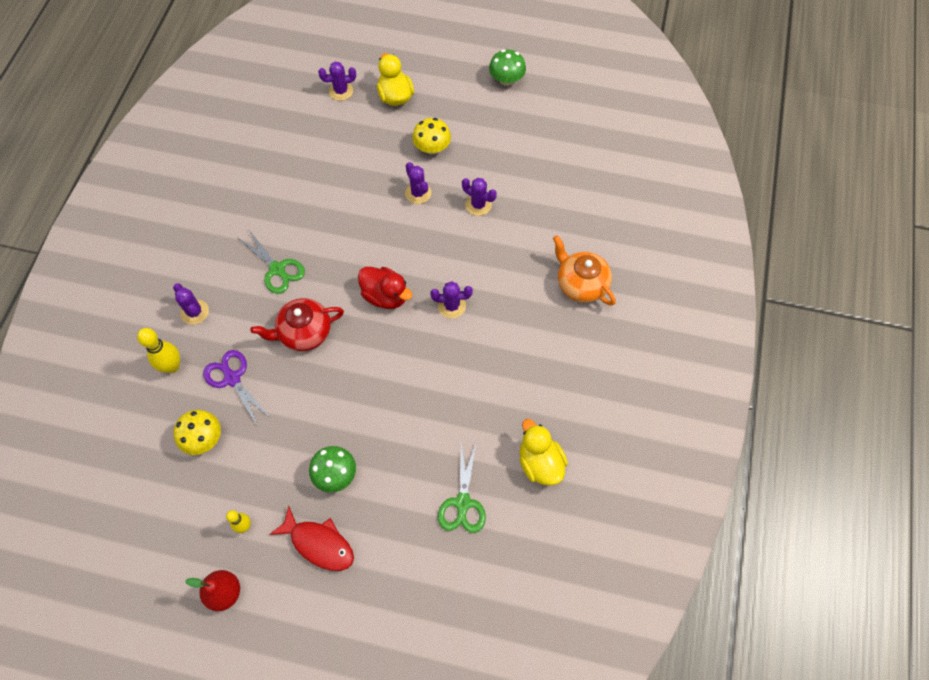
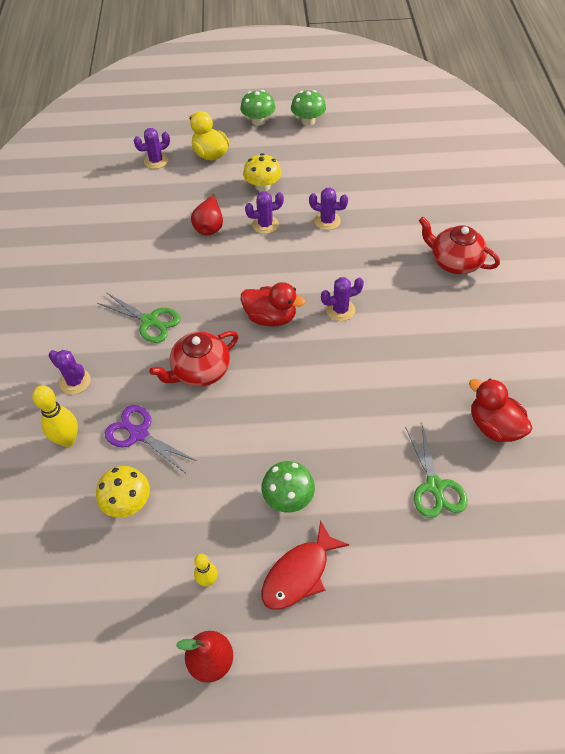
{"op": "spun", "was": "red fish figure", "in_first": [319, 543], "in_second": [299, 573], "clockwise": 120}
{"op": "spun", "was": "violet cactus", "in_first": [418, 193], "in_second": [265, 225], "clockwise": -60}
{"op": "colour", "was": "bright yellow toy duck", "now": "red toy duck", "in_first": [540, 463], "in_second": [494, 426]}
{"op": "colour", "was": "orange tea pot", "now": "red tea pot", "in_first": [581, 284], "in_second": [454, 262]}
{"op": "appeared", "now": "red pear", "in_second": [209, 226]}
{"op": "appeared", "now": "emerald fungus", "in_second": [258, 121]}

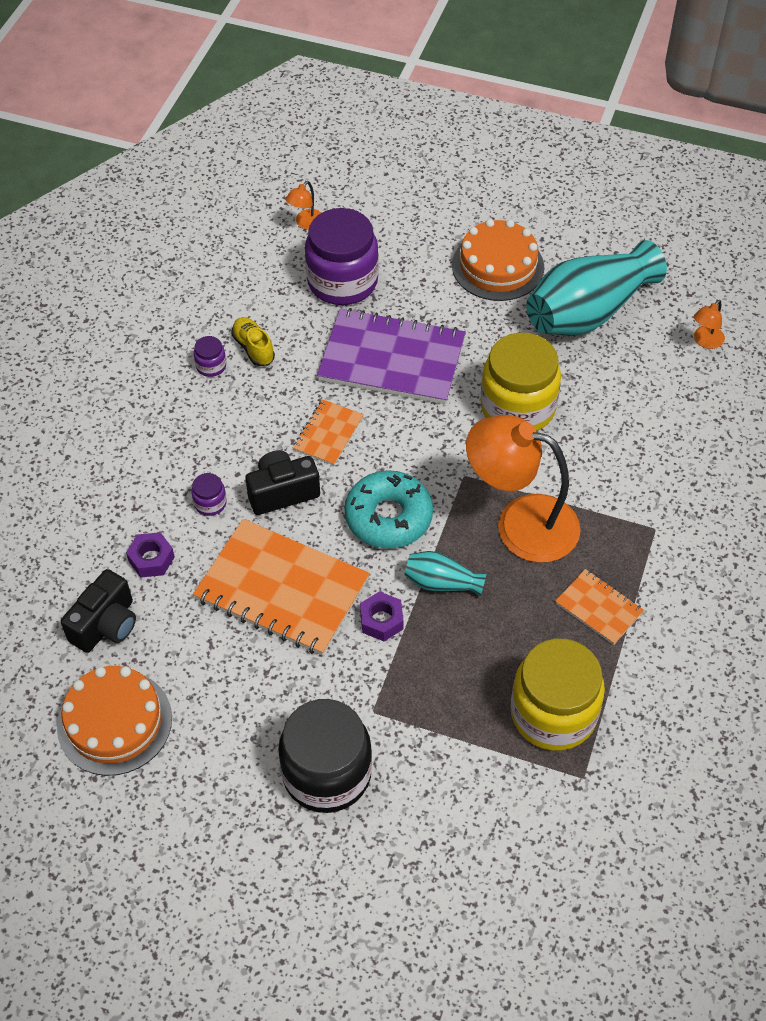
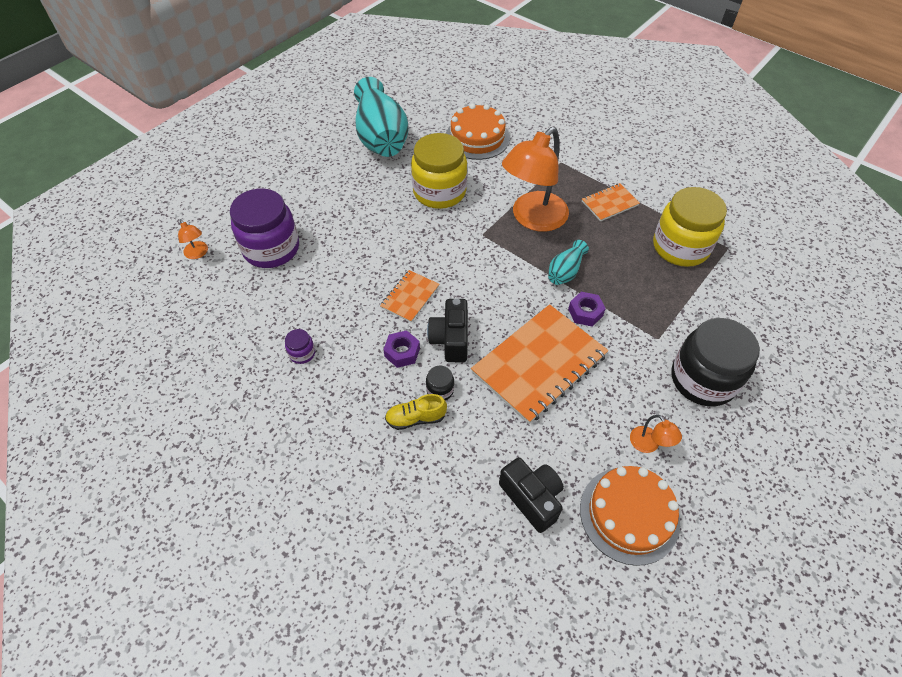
{"op": "relocated", "was": "violet hexagon nut", "in_first": [151, 559], "in_second": [402, 352]}
{"op": "colour", "was": "violet preserve jar", "now": "black preserve jar", "in_first": [210, 503], "in_second": [440, 390]}
{"op": "relocated", "was": "bright yellow shoe", "in_first": [253, 348], "in_second": [416, 418]}
{"op": "spun", "was": "orange notebook", "in_first": [328, 434], "in_second": [410, 297], "clockwise": 75}
{"op": "missing", "was": "violet notebook", "in_first": [392, 359]}
{"op": "missing", "was": "turquoise glazed donut", "in_first": [388, 517]}
{"op": "relocated", "was": "orange cake", "in_first": [498, 266], "in_second": [477, 138]}
{"op": "relocated", "was": "orange desk lamp", "in_first": [705, 341], "in_second": [649, 445]}

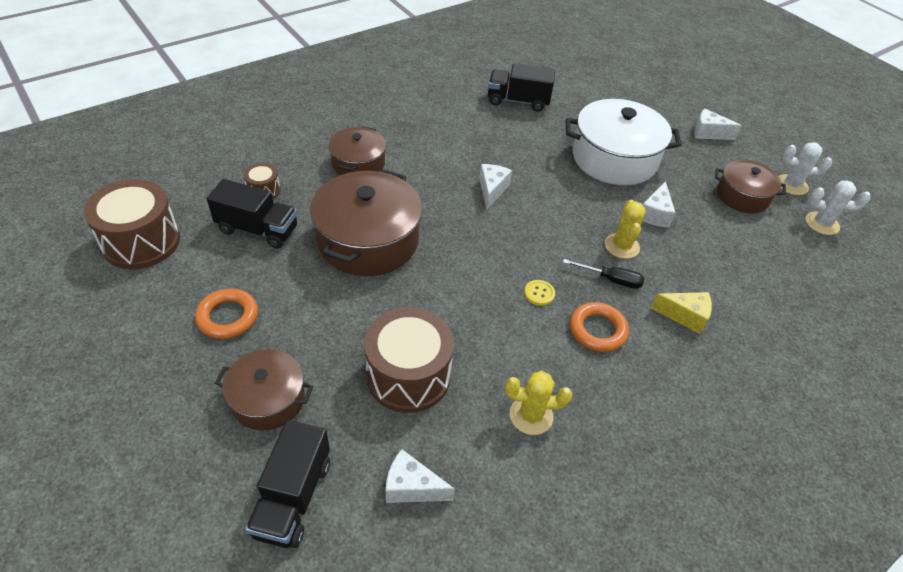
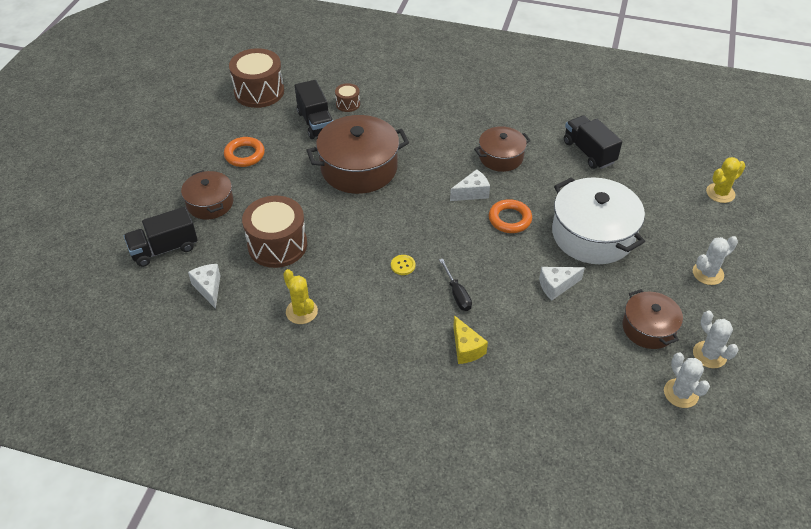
{"op": "relocated", "was": "dark brown pot", "in_first": [358, 163], "in_second": [501, 157]}
{"op": "relocated", "was": "orange hoop", "in_first": [597, 330], "in_second": [509, 219]}
{"op": "relocated", "was": "bright yellow cactus", "in_first": [621, 246], "in_second": [720, 193]}
{"op": "exchanged", "was": "snow-white piece of cheese", "now": "snow-white cactus", "in_first": [708, 133], "in_second": [708, 273]}

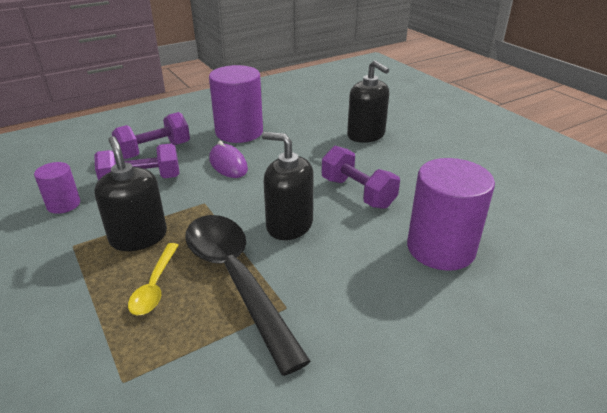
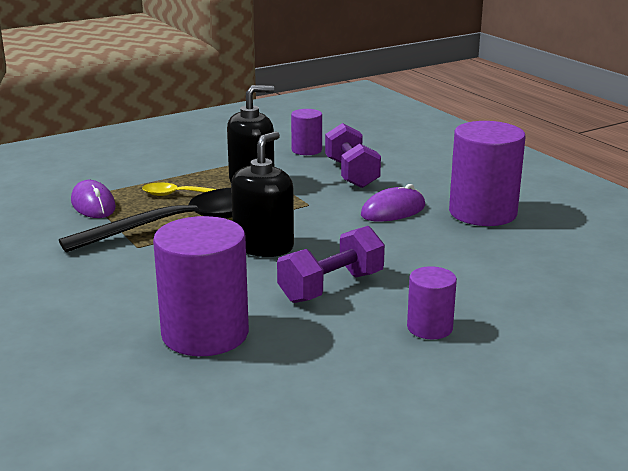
{"op": "missing", "was": "violet free weight", "in_first": [154, 151]}
{"op": "missing", "was": "black pump bottle", "in_first": [366, 135]}
{"op": "appeared", "now": "violet computer mouse", "in_second": [93, 204]}
{"op": "appeared", "now": "violet cylinder", "in_second": [429, 328]}

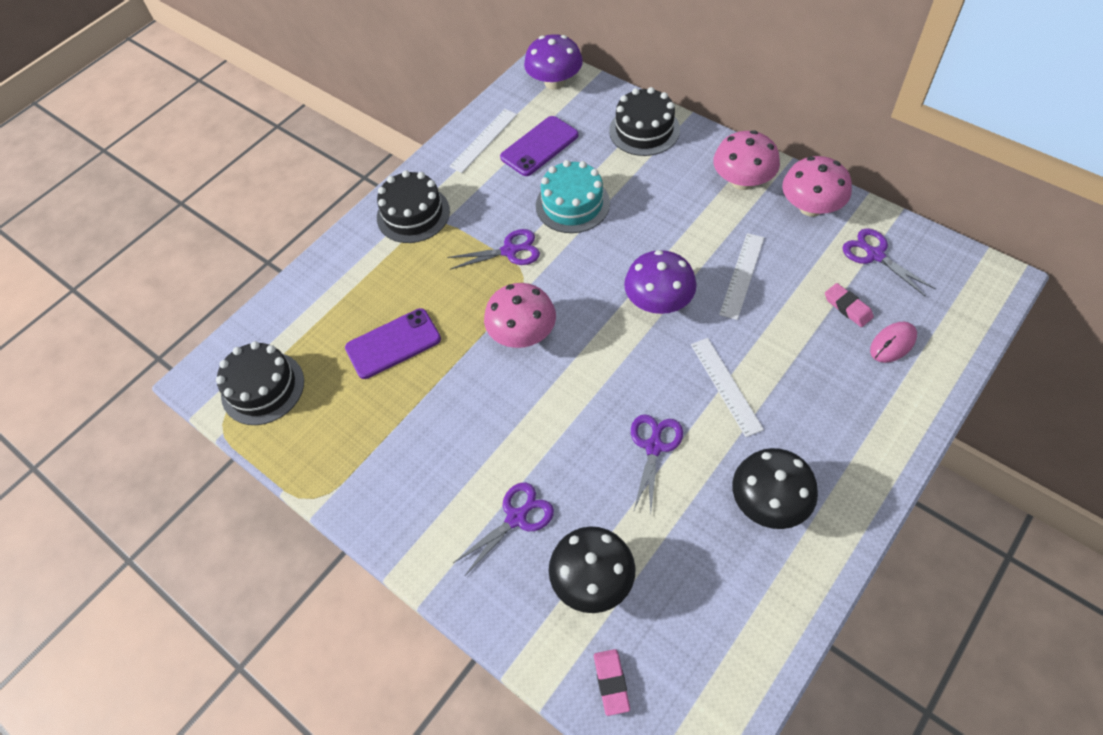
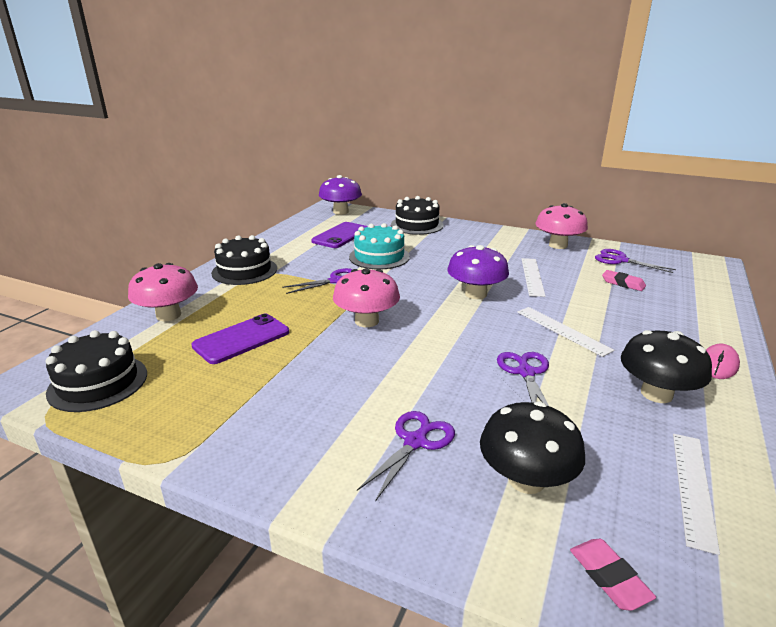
{"op": "relocated", "was": "snow-white ruler", "in_first": [484, 140], "in_second": [693, 487]}
{"op": "relocated", "was": "rosy fungus", "in_first": [742, 181], "in_second": [168, 315]}
{"op": "relocated", "was": "rosy computer mouse", "in_first": [892, 343], "in_second": [718, 364]}

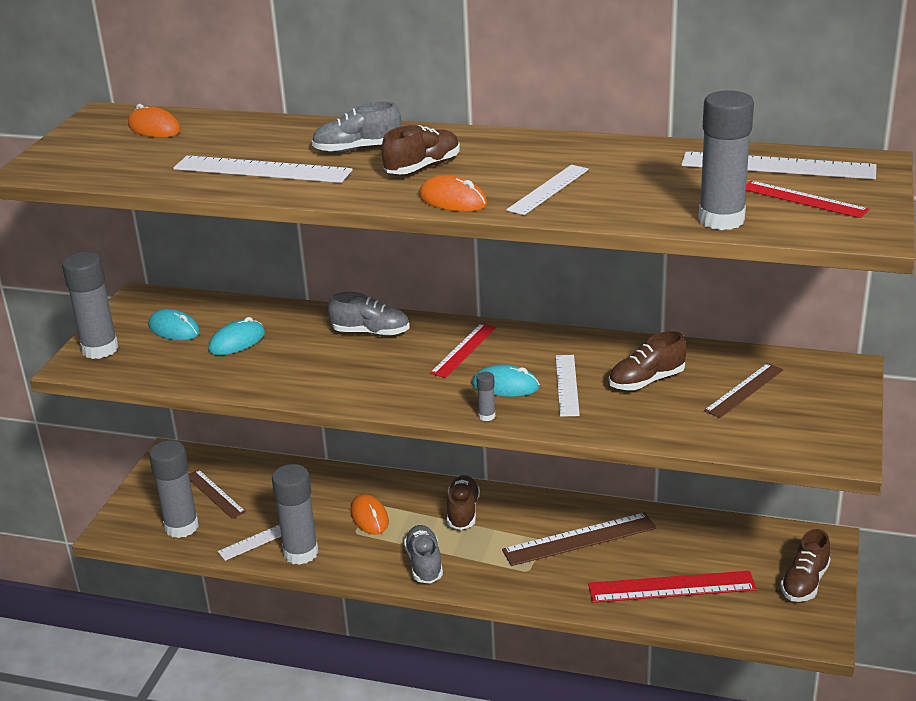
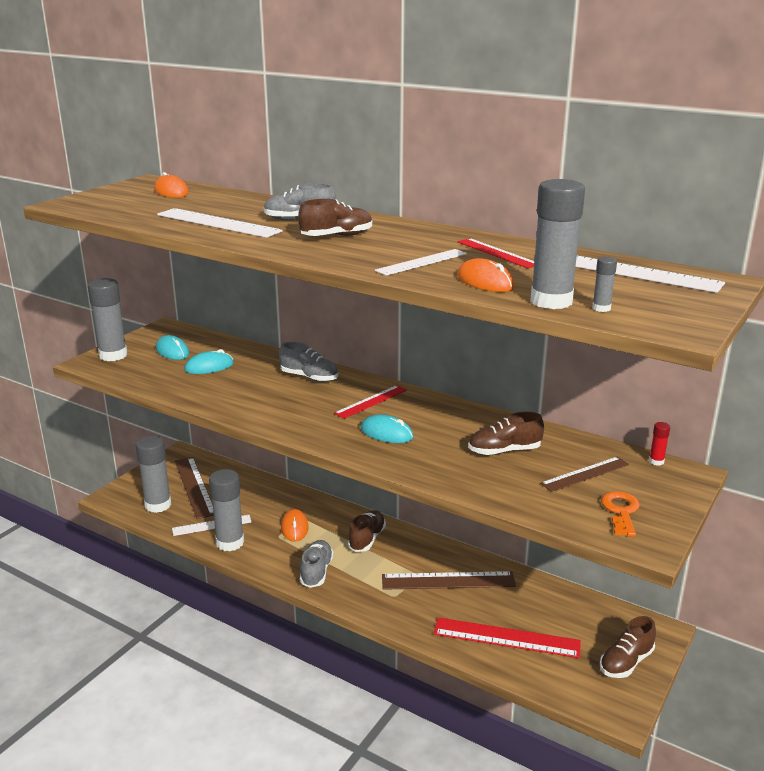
{"op": "size", "was": "dark brown ruler", "in_first": [214, 494], "in_second": [194, 487], "ratio": 1.56}
{"op": "relocated", "was": "orange computer mouse", "in_first": [453, 200], "in_second": [485, 282]}
{"op": "relocated", "was": "ash-grey stick of glue", "in_first": [486, 416], "in_second": [601, 308]}
{"op": "missing", "was": "snow-white ruler", "in_first": [567, 385]}
{"op": "relocated", "was": "red ruler", "in_first": [803, 199], "in_second": [497, 253]}
{"op": "appeared", "now": "orange latchkey", "in_second": [621, 511]}
{"op": "appeared", "now": "red stick of glue", "in_second": [656, 461]}

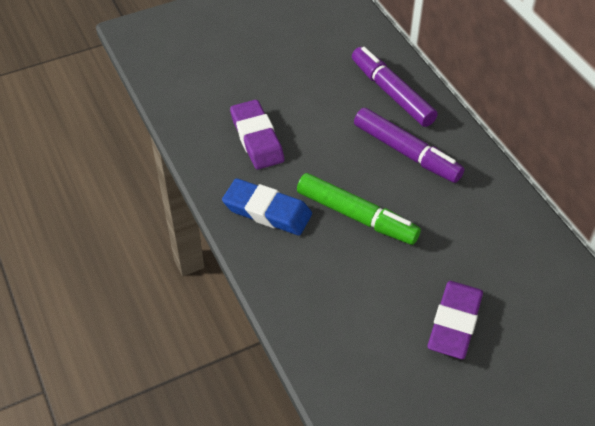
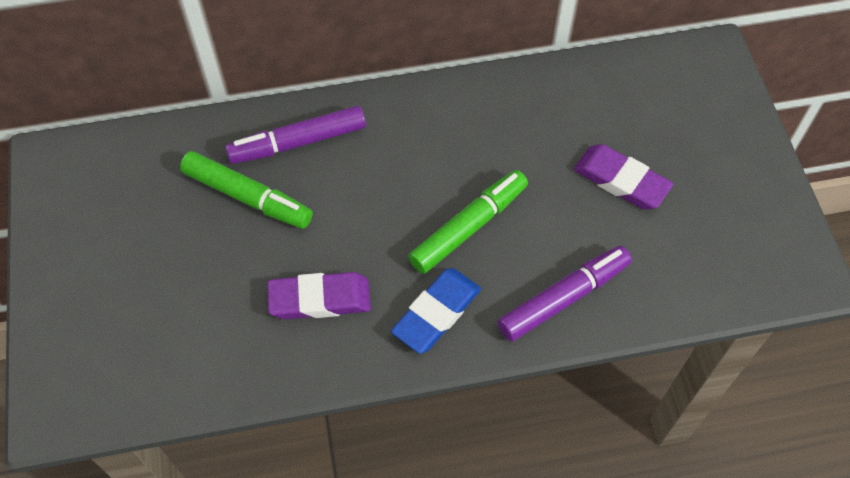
{"op": "relocated", "was": "violet marker", "in_first": [406, 152], "in_second": [564, 298]}
{"op": "appeared", "now": "emerald marker", "in_second": [247, 197]}

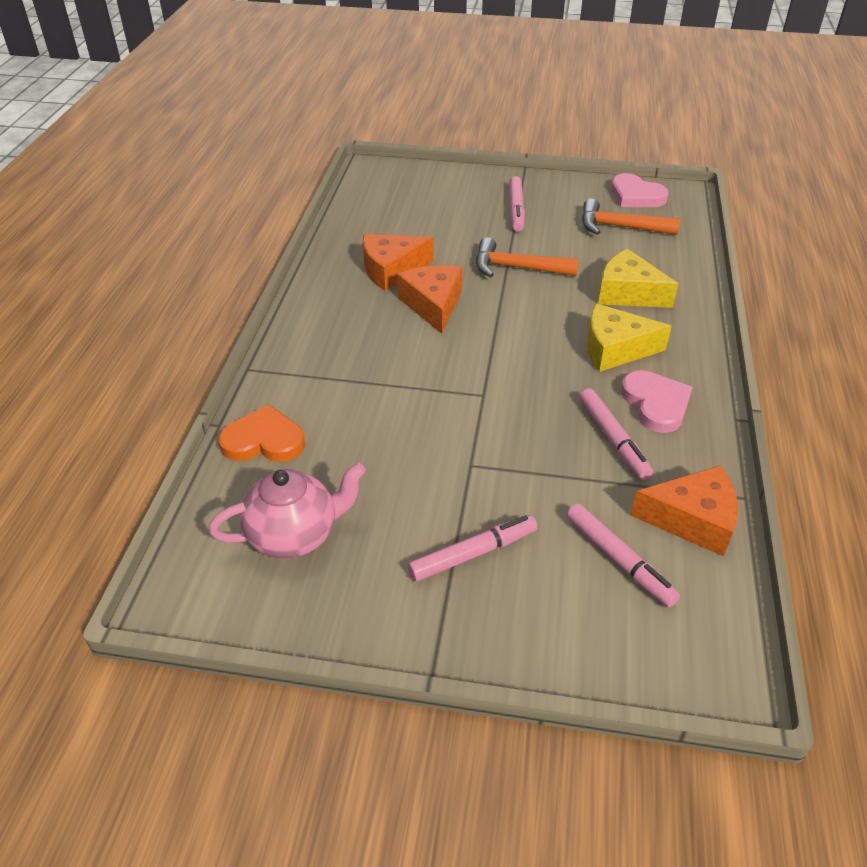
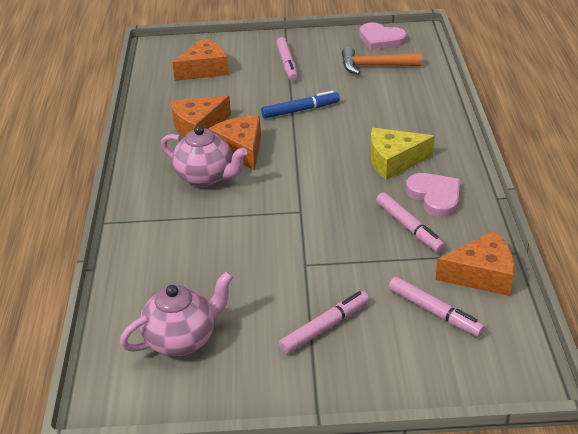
{"op": "missing", "was": "orange heart shape", "in_first": [264, 441]}
{"op": "exchanged", "was": "orange hammer", "now": "cobalt marker", "in_first": [516, 268], "in_second": [300, 110]}
{"op": "missing", "was": "bright yellow piece of cheese", "in_first": [628, 293]}
{"op": "appeared", "now": "rosy tea pot", "in_second": [206, 177]}
{"op": "appeared", "now": "orange piece of cheese", "in_second": [204, 69]}

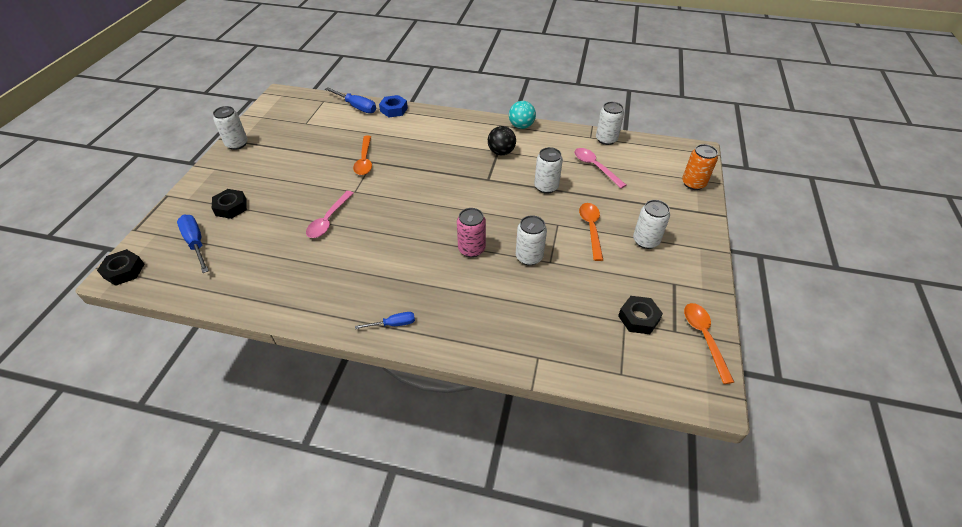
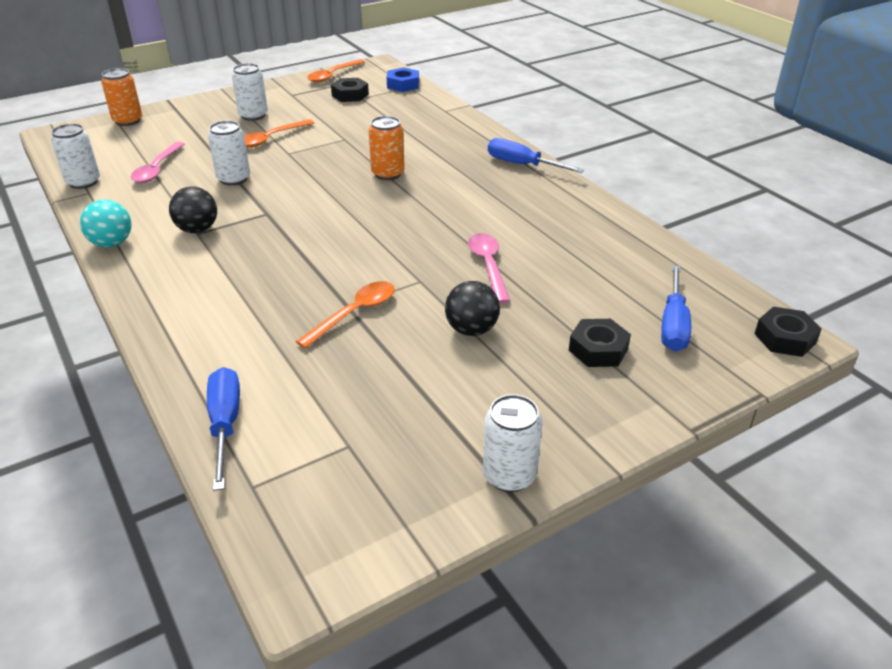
{"op": "spun", "was": "rosy tablespoon", "in_first": [328, 220], "in_second": [488, 266], "clockwise": -75}
{"op": "size", "was": "cobalt hand screwdriver", "in_first": [393, 324], "in_second": [522, 165], "ratio": 1.66}
{"op": "relocated", "was": "cobalt hexagon nut", "in_first": [394, 110], "in_second": [403, 85]}
{"op": "colour", "was": "rosy tin", "now": "orange tin", "in_first": [471, 249], "in_second": [388, 174]}
{"op": "missing", "was": "snow-white tin", "in_first": [529, 257]}
{"op": "appeared", "now": "black play ball", "in_second": [471, 330]}

